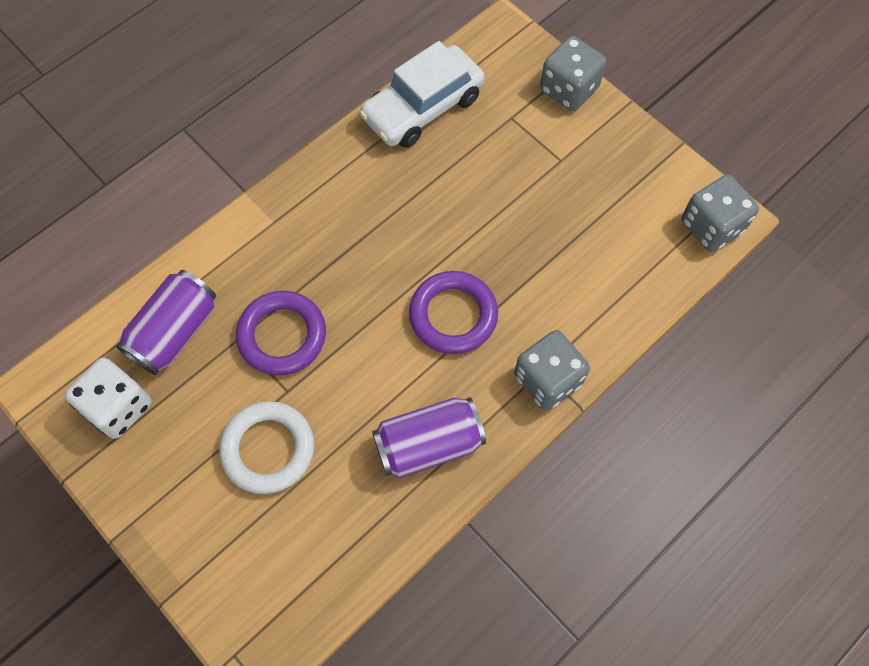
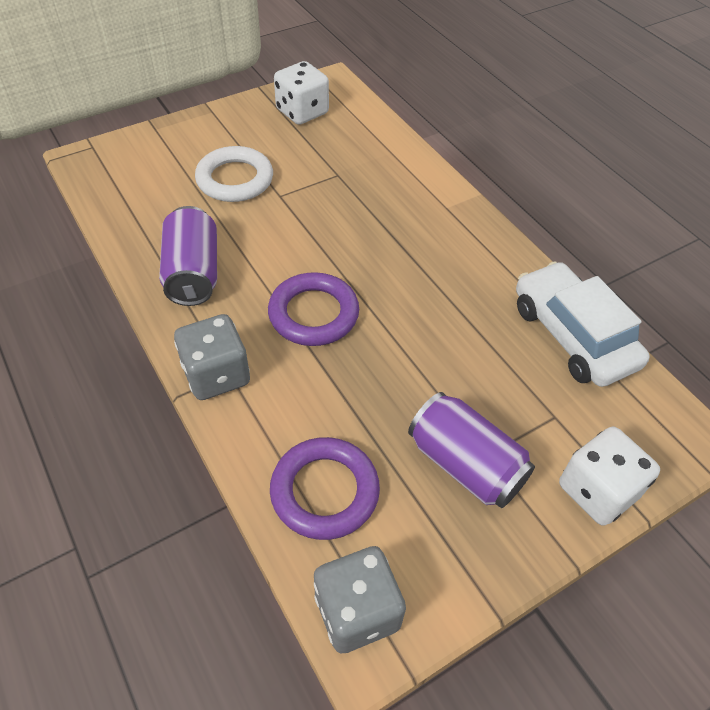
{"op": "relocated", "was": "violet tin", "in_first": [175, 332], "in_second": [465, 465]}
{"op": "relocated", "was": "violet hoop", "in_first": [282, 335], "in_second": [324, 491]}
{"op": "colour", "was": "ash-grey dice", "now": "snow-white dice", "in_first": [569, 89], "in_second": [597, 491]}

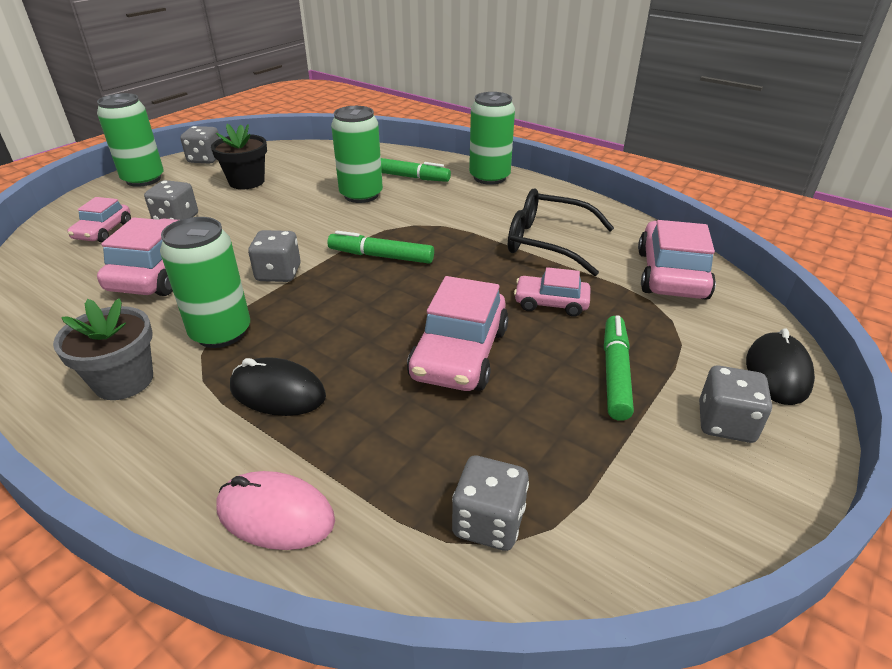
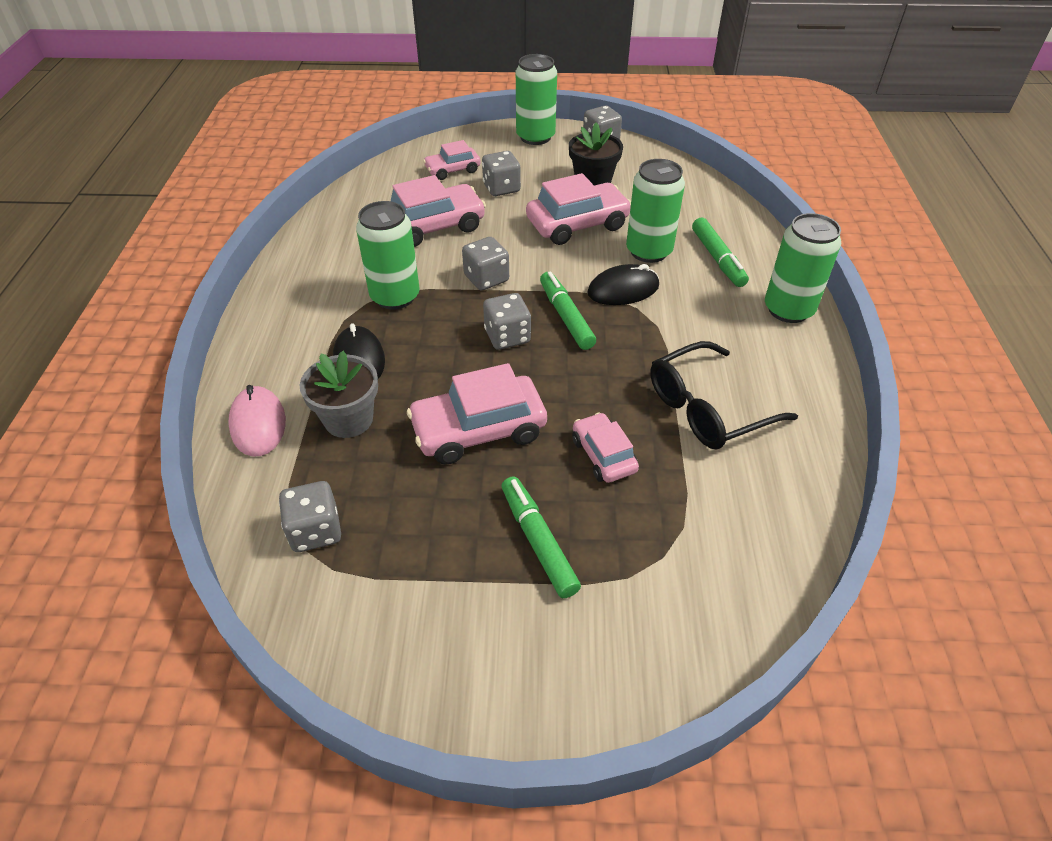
{"op": "relocated", "was": "ash-grey plant pot", "in_first": [124, 381], "in_second": [348, 419]}
{"op": "spun", "was": "black spectacles", "in_first": [548, 242], "in_second": [707, 408], "clockwise": -105}
{"op": "spun", "was": "emerald marker", "in_first": [615, 373], "in_second": [538, 541], "clockwise": -90}
{"op": "relocated", "was": "rosy toy car", "in_first": [671, 274], "in_second": [577, 224]}
{"op": "relocated", "was": "ash-grey dice", "in_first": [725, 423], "in_second": [507, 336]}
{"op": "relocated", "was": "black computer mouse", "in_first": [777, 372], "in_second": [623, 289]}

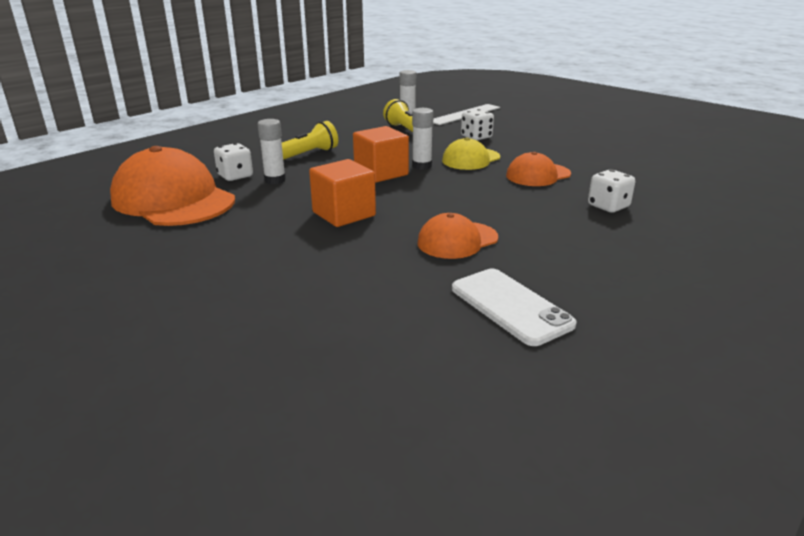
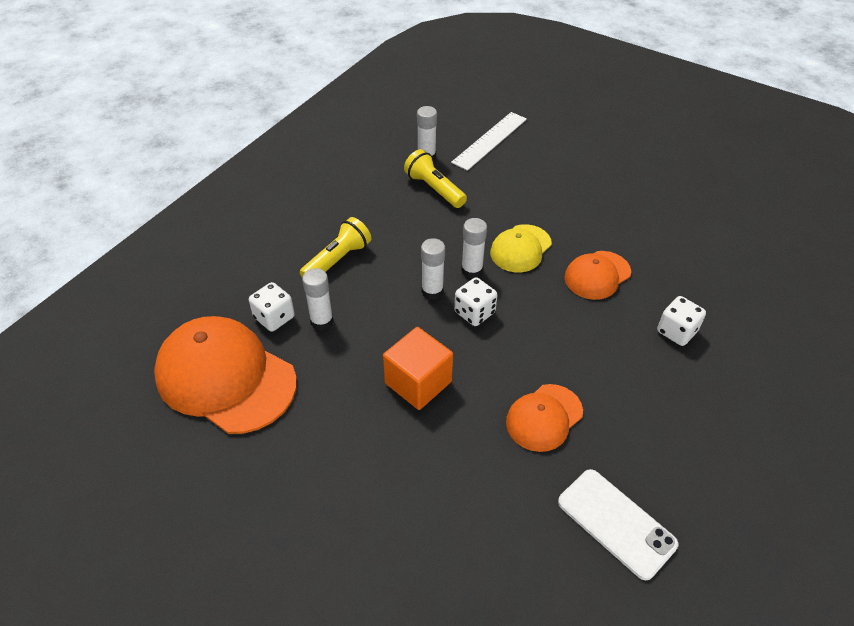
{"op": "exchanged", "was": "orange cube", "now": "snow-white stick of glue", "in_first": [381, 173], "in_second": [432, 291]}
{"op": "relocated", "was": "snow-white dice", "in_first": [476, 137], "in_second": [474, 312]}

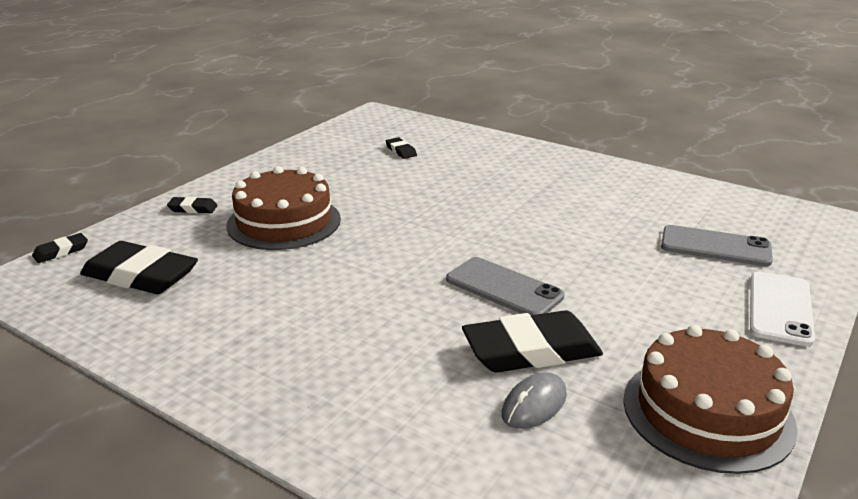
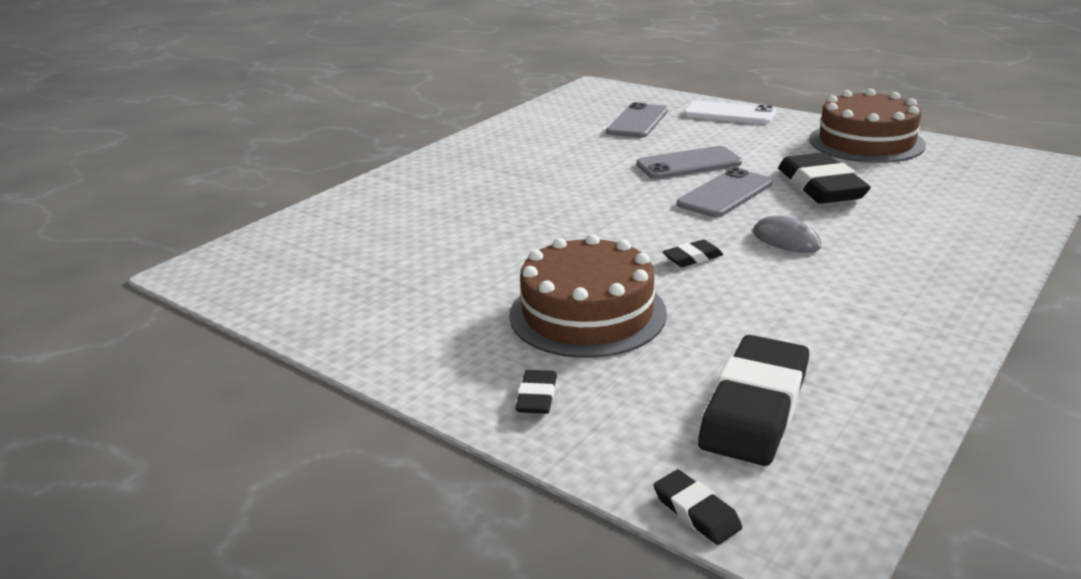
{"op": "relocated", "was": "black pencil eraser", "in_first": [401, 151], "in_second": [692, 258]}
{"op": "relocated", "was": "ash-grey computer mouse", "in_first": [534, 404], "in_second": [786, 240]}
{"op": "appeared", "now": "ash-grey mobile phone", "in_second": [688, 164]}

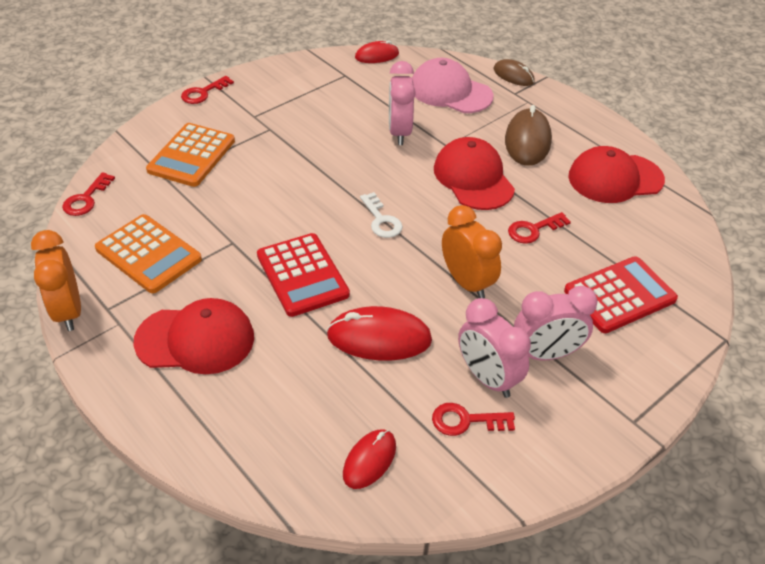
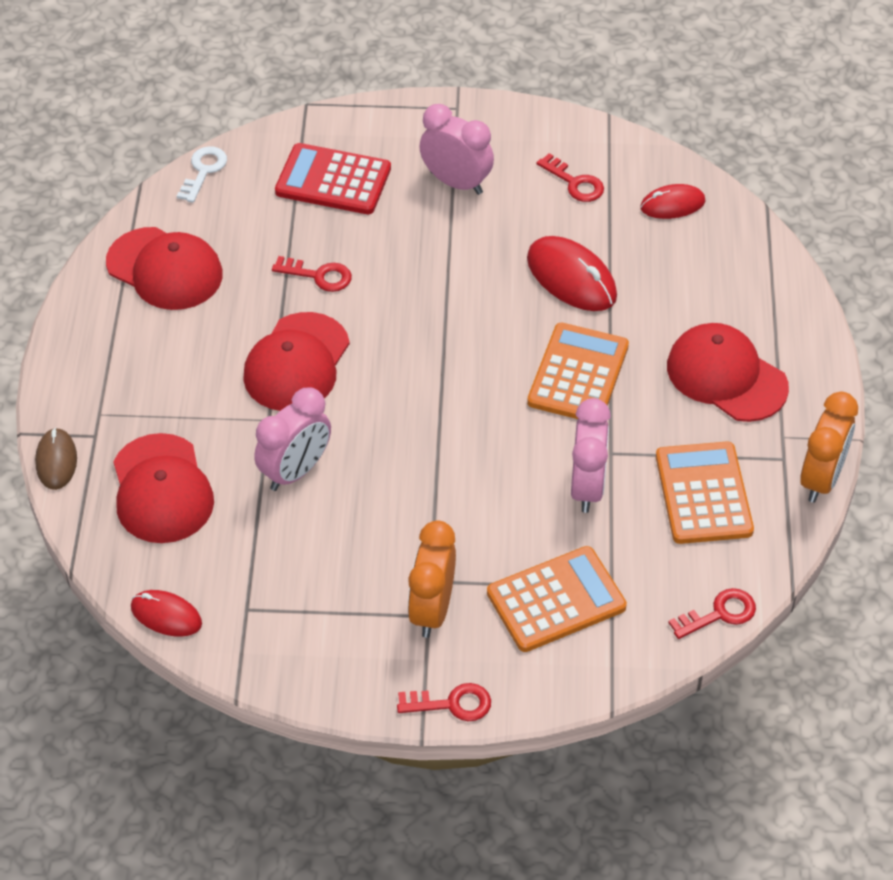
{"op": "colour", "was": "red pocket calculator", "now": "orange pocket calculator", "in_first": [302, 275], "in_second": [578, 374]}
{"op": "relocated", "was": "snow-white latchkey", "in_first": [381, 220], "in_second": [203, 171]}
{"op": "colour", "was": "rosy peaked cap", "now": "red peaked cap", "in_first": [450, 91], "in_second": [161, 489]}
{"op": "relocated", "was": "orange alarm clock", "in_first": [466, 282], "in_second": [432, 610]}
{"op": "relocated", "was": "rosy alarm clock", "in_first": [487, 378], "in_second": [587, 487]}
{"op": "missing", "was": "dark brown computer mouse", "in_first": [527, 141]}

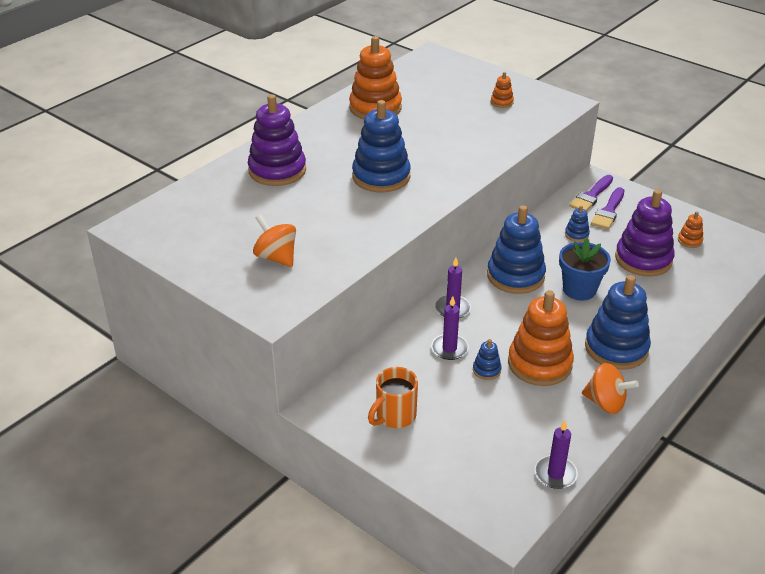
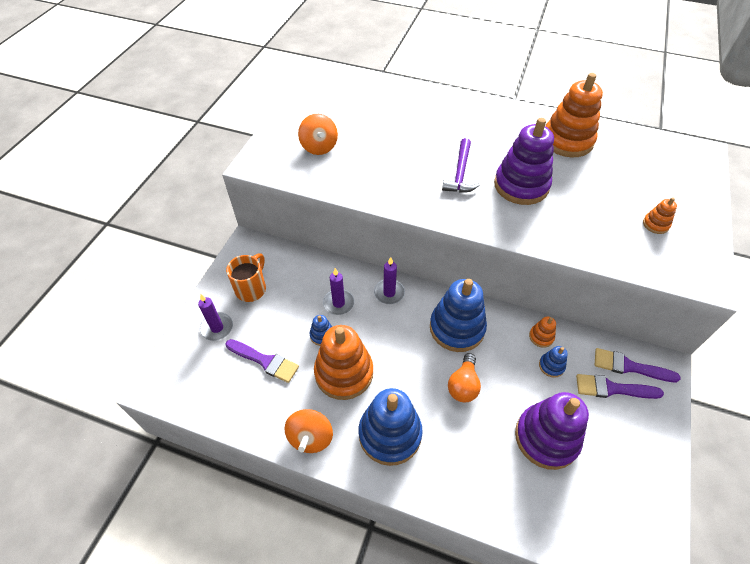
{"op": "relocated", "was": "violet ring stacker", "in_first": [277, 170], "in_second": [521, 185]}
{"op": "spun", "was": "orange whirligig", "in_first": [276, 257], "in_second": [319, 147], "clockwise": 135}
{"op": "exchanged", "was": "cobalt ring stacker", "now": "violet hammer", "in_first": [381, 177], "in_second": [460, 173]}
{"op": "spun", "was": "orange coffee mug", "in_first": [394, 416], "in_second": [251, 288], "clockwise": 90}
{"op": "relocated", "was": "violet pillar candle", "in_first": [555, 474], "in_second": [217, 328]}
{"op": "exchanged", "was": "cobalt plant pot", "now": "orange bulb", "in_first": [579, 290], "in_second": [463, 385]}
{"op": "relocated", "was": "orange ring stacker", "in_first": [689, 240], "in_second": [541, 337]}
{"op": "appeared", "now": "violet brush", "in_second": [265, 361]}

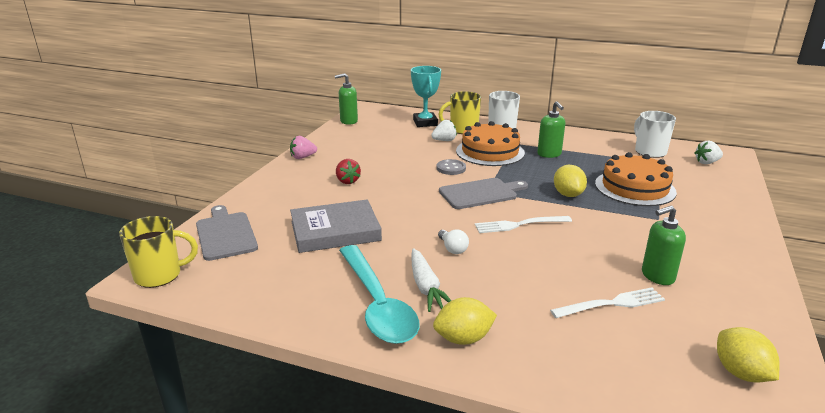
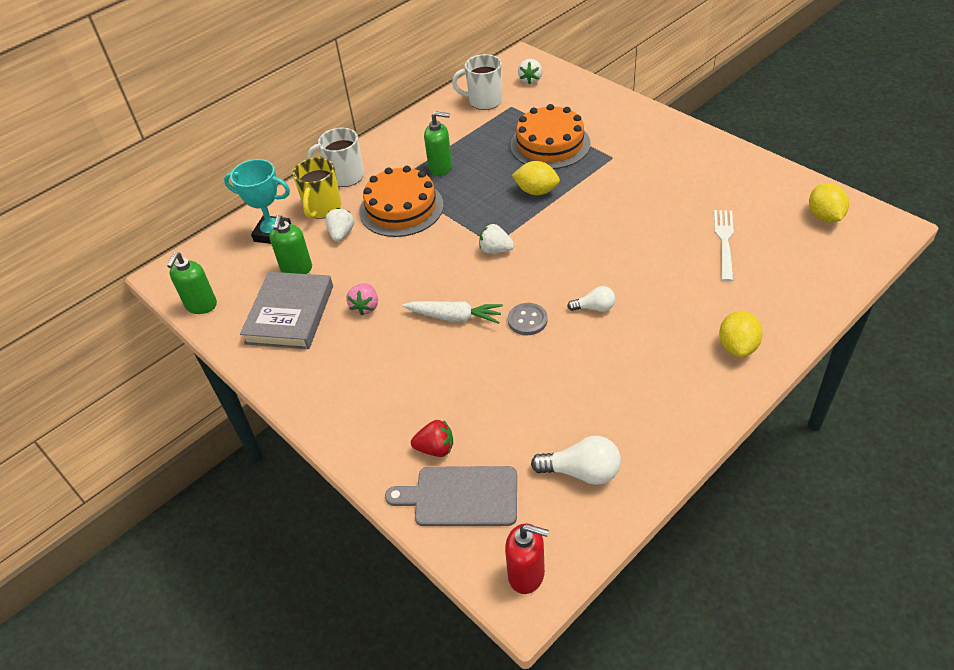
{"op": "exchanged", "was": "bright yellow coffee mug", "now": "red pump bottle", "in_first": [159, 275], "in_second": [527, 574]}
{"op": "relocated", "was": "rosy berry", "in_first": [303, 157], "in_second": [365, 307]}
{"op": "relocated", "was": "ash-grey hardback", "in_first": [335, 231], "in_second": [290, 314]}
{"op": "relocated", "was": "red berry", "in_first": [347, 181], "in_second": [435, 448]}
{"op": "missing", "was": "turquoise tablespoon", "in_first": [377, 304]}
{"op": "relocated", "was": "snow-white root vegetable", "in_first": [426, 287], "in_second": [455, 317]}
{"op": "relocated", "was": "ash-grey button", "in_first": [451, 168], "in_second": [527, 320]}
{"op": "exchanged", "was": "ash-grey bread board", "now": "snow-white berry", "in_first": [480, 193], "in_second": [495, 250]}
{"op": "missing", "was": "snow-white fork", "in_first": [519, 225]}
{"op": "relocated", "was": "emerald pump bottle", "in_first": [657, 276], "in_second": [296, 269]}
{"op": "spun", "was": "bright yellow lemon", "in_first": [740, 373], "in_second": [824, 216], "clockwise": 75}
{"op": "appeared", "now": "snow-white bulb", "in_second": [582, 472]}

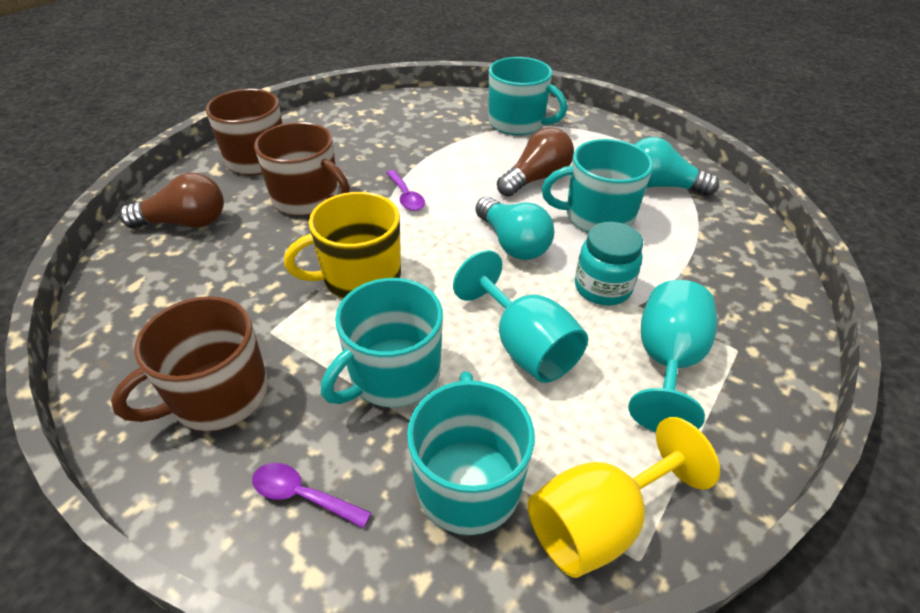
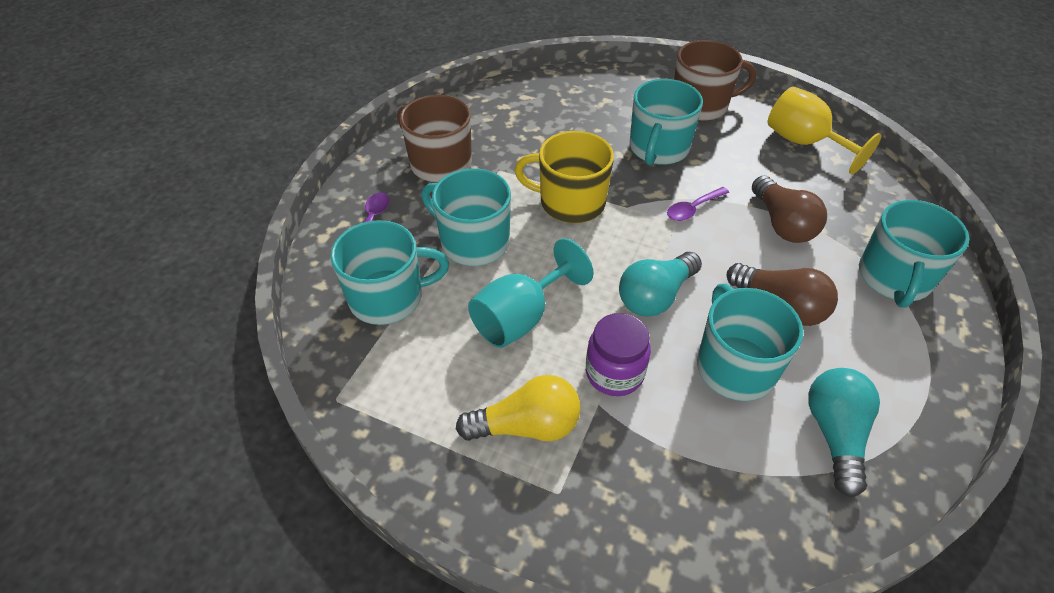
{"op": "relocated", "was": "dark brown bulb", "in_first": [185, 223], "in_second": [782, 224]}
{"op": "colour", "was": "dark brown coffee mug", "now": "turquoise coffee mug", "in_first": [307, 198], "in_second": [658, 148]}
{"op": "spun", "was": "bright yellow coffee mug", "in_first": [360, 277], "in_second": [570, 202], "clockwise": -45}
{"op": "relocated", "was": "bright yellow goblet", "in_first": [598, 521], "in_second": [804, 143]}
{"op": "colour", "was": "turquoise preserve jar", "now": "violet preserve jar", "in_first": [602, 288], "in_second": [614, 373]}
{"op": "exchanged", "was": "turquoise goblet", "now": "bright yellow bulb", "in_first": [666, 362], "in_second": [527, 426]}

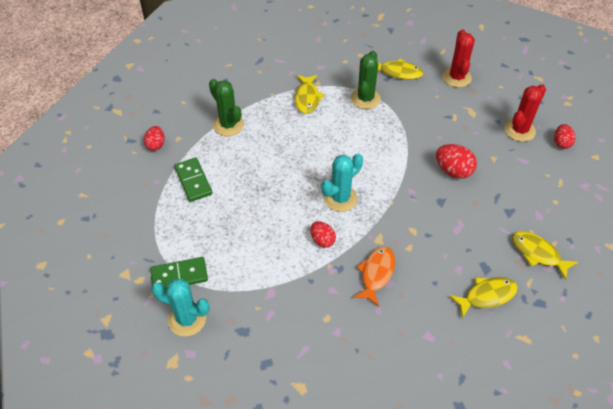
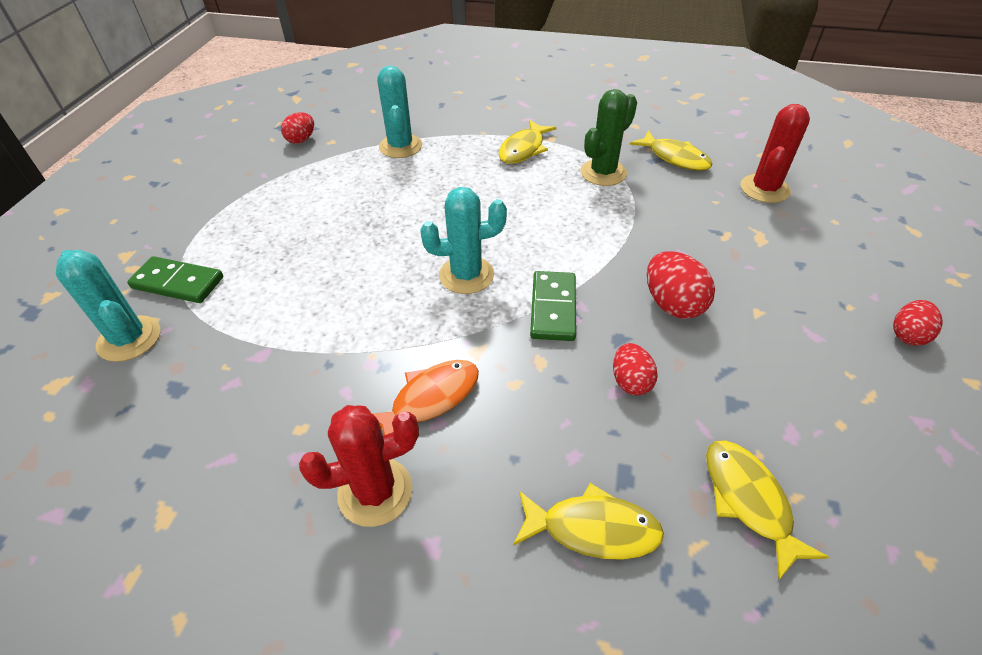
{"op": "relocated", "was": "emerald domino piece", "in_first": [193, 181], "in_second": [553, 308]}
{"op": "colour", "was": "emerald cactus", "now": "turquoise cactus", "in_first": [228, 125], "in_second": [400, 146]}
{"op": "relocated", "was": "red toy egg", "in_first": [322, 240], "in_second": [630, 381]}
{"op": "relocated", "was": "red cactus", "in_first": [519, 130], "in_second": [375, 491]}

